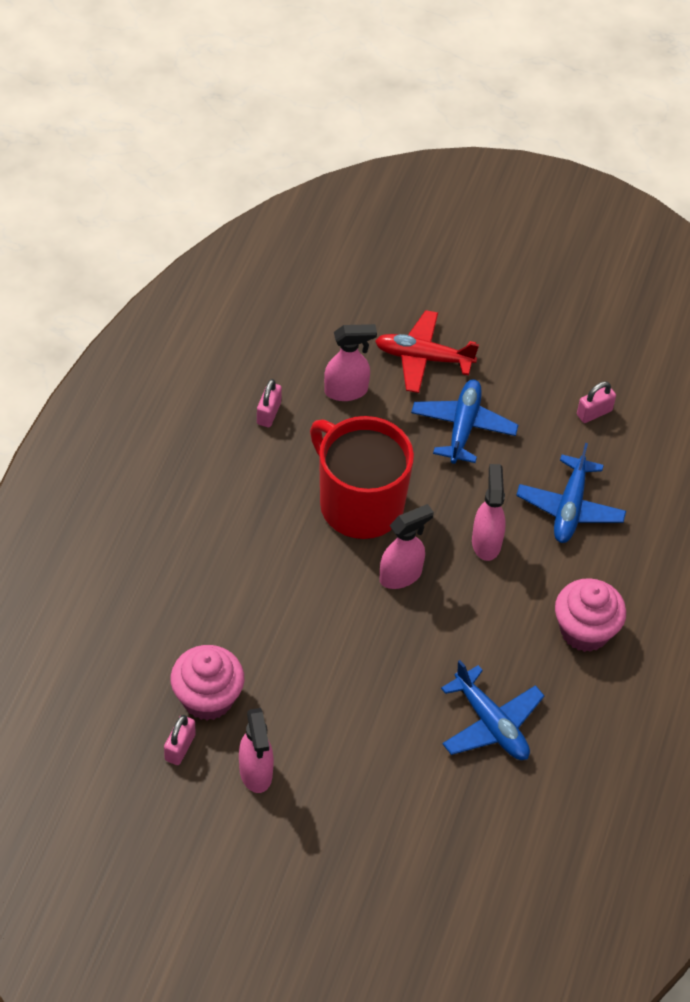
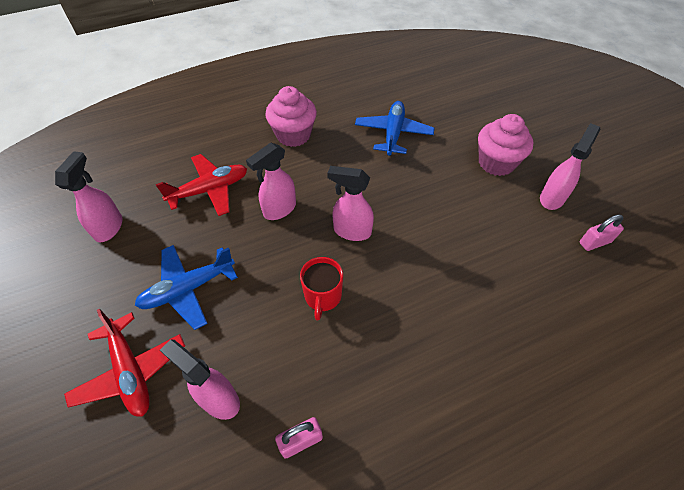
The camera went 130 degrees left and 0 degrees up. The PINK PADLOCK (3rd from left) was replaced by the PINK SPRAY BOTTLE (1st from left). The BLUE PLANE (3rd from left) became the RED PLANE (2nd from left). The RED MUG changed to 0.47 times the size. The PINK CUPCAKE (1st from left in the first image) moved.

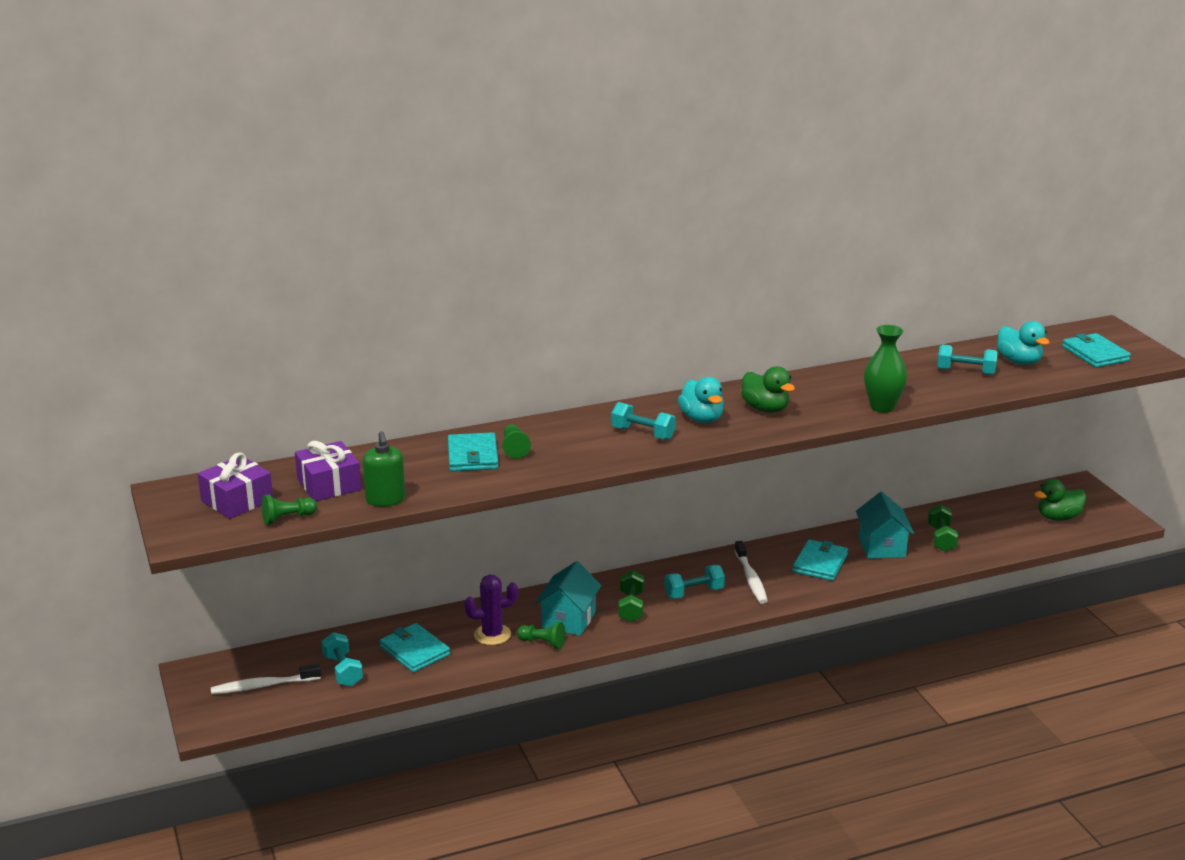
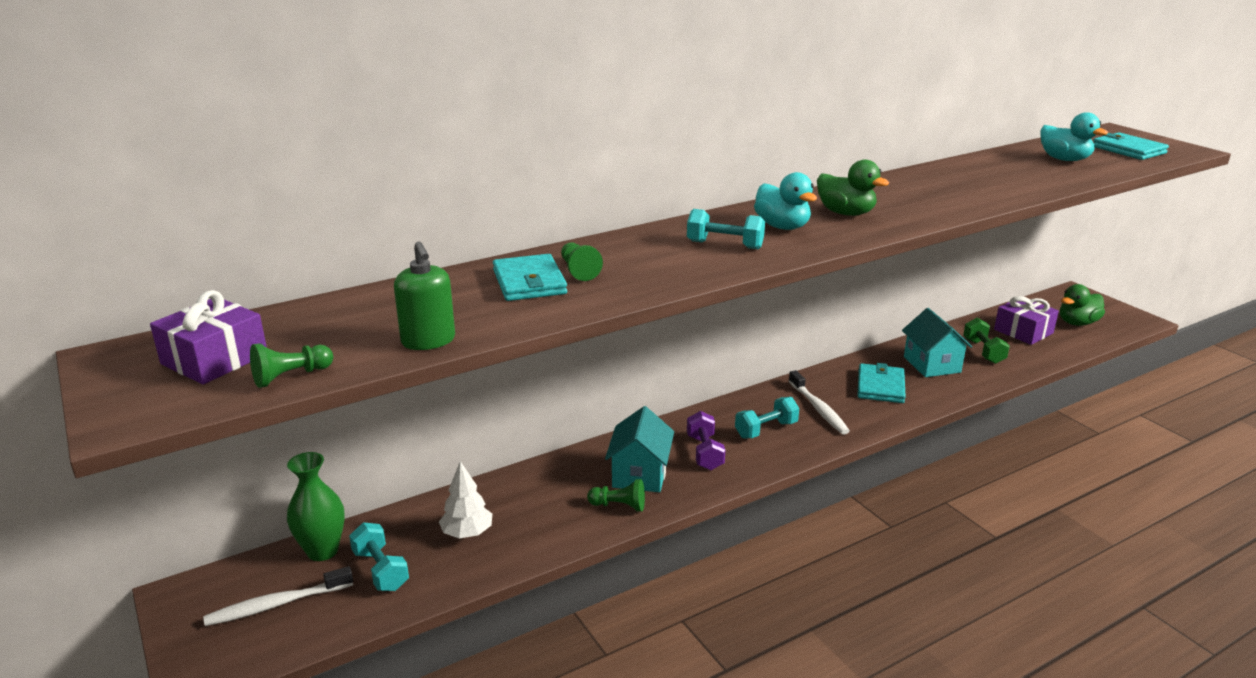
The camera went 10 degrees left and 0 degrees up. The GREEN VASE moved. The TURQUOISE WALLET (1st from left) was replaced by the WHITE TREE. The GREEN DUMBBELL (1st from left) became the PURPLE DUMBBELL. The PURPLE GIFT (2nd from left) moved. The PURPLE CACTUS disappeared. The TURQUOISE DUMBBELL (4th from left) disappeared.

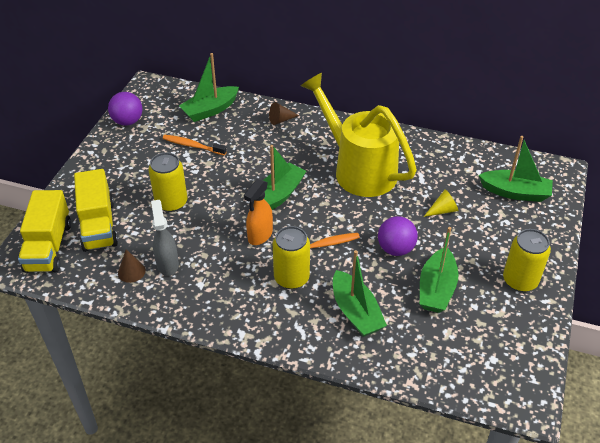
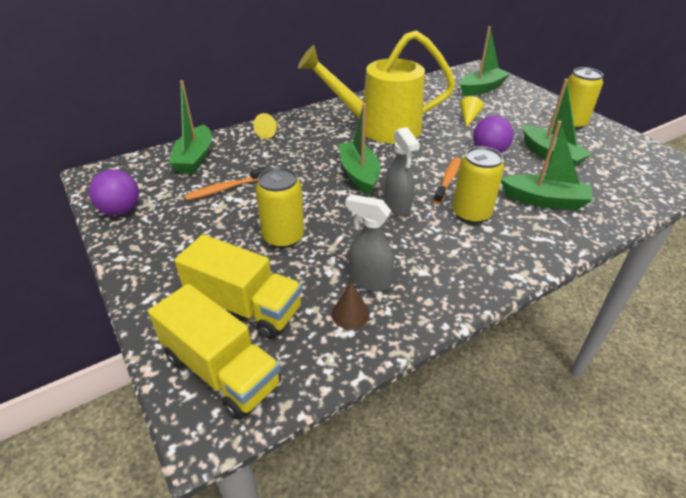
The camera went 50 degrees left and 5 degrees down. The BROWN CONE (2nd from left) became the YELLOW CONE (1st from left). The ORANGE SPRAY BOTTLE became the GREY SPRAY BOTTLE (2nd from left).

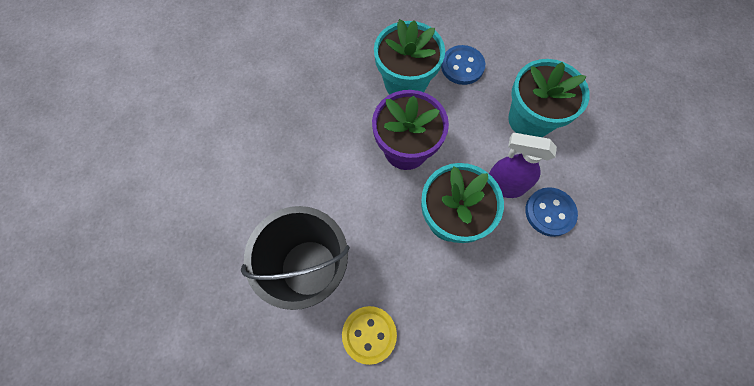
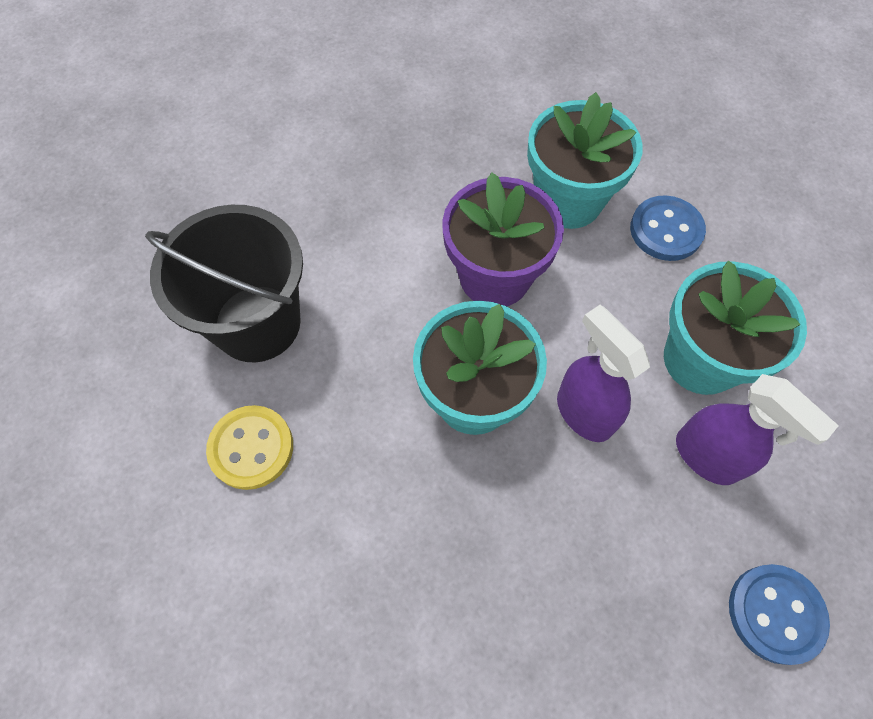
The camera went 40 degrees right and 5 degrees down. The PURPLE SPRAY BOTTLE (2nd from left) appeared. The BLUE BUTTON (2nd from left) moved.

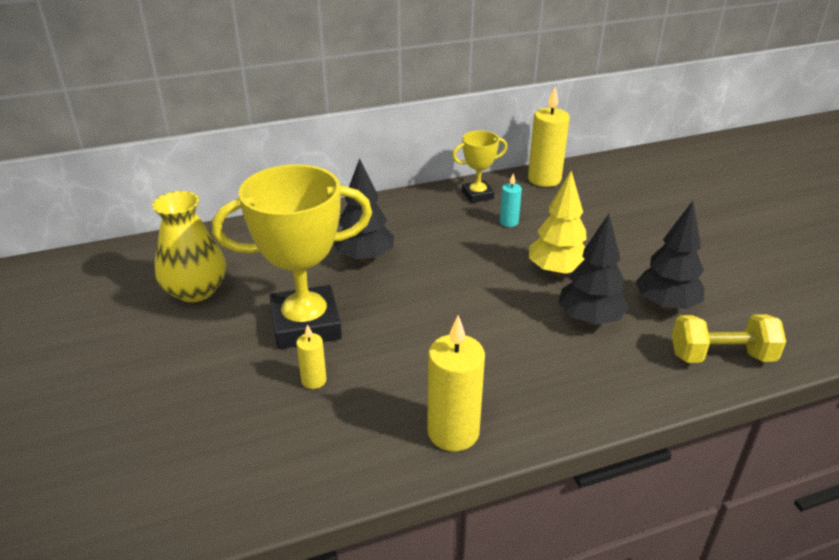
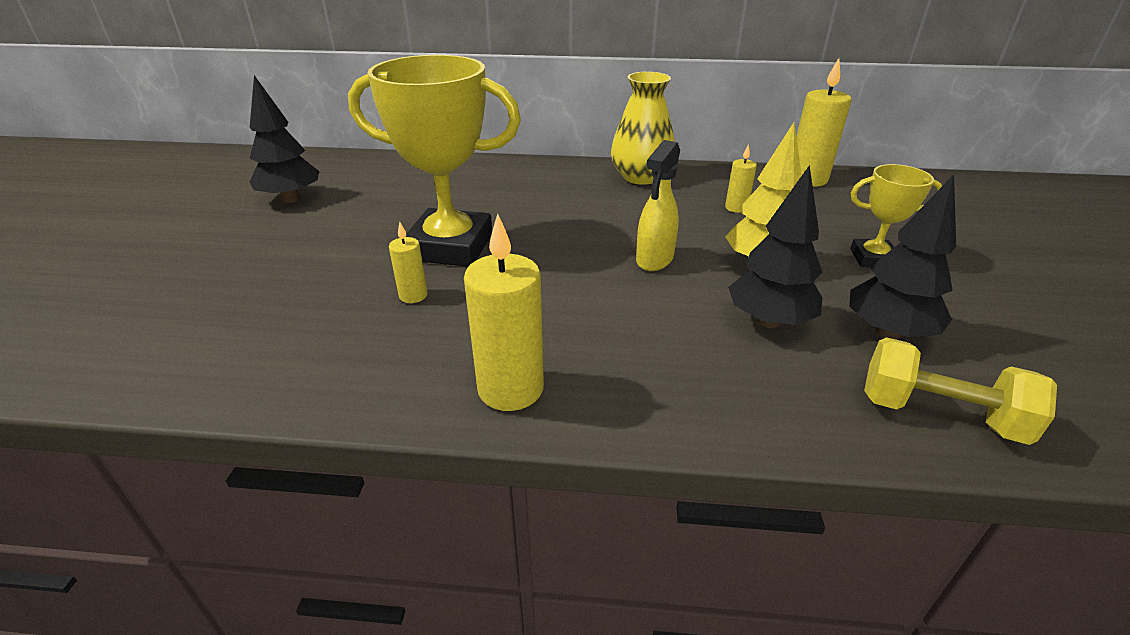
The camera went 25 degrees right and 0 degrees up. The BLACK TREE (1st from left) moved. The YELLOW VASE moved. The YELLOW SPRAY BOTTLE appeared. The TURQUOISE CANDLE became the YELLOW CANDLE (3rd from left). The YELLOW TROPHY (2nd from left) moved.

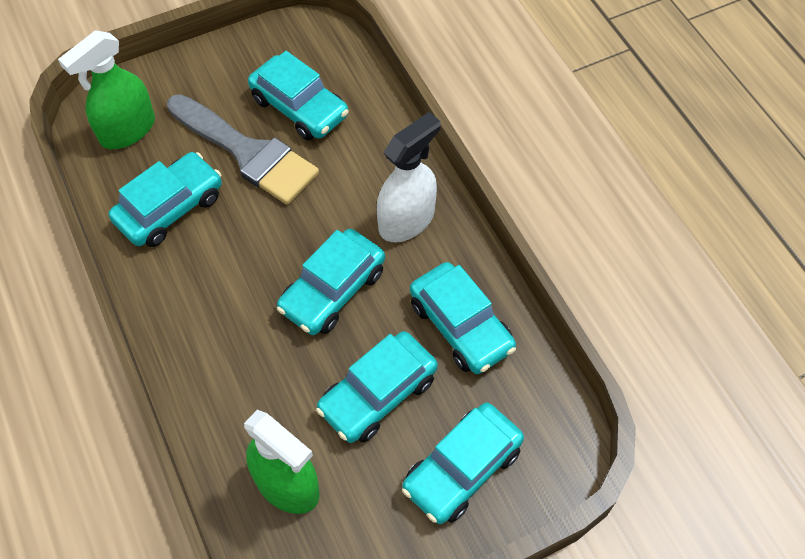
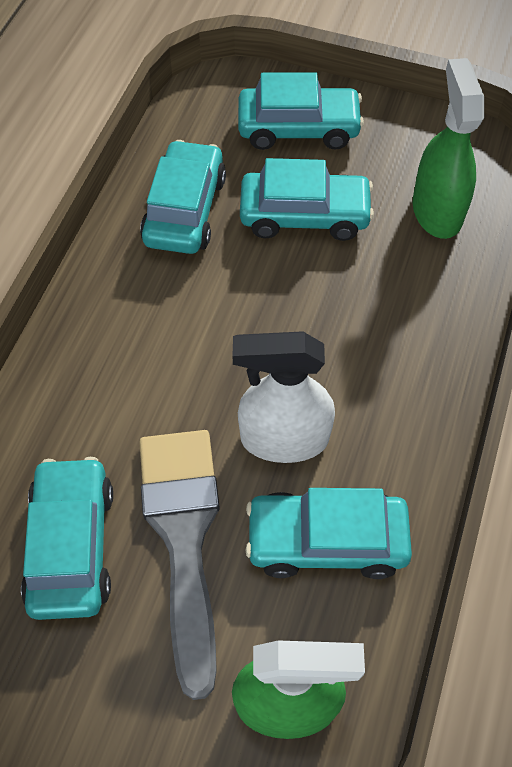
The camera went 135 degrees left and 0 degrees up. The WHITE SPRAY BOTTLE moved. The TURQUOISE CAR (3rd from left) disappeared.

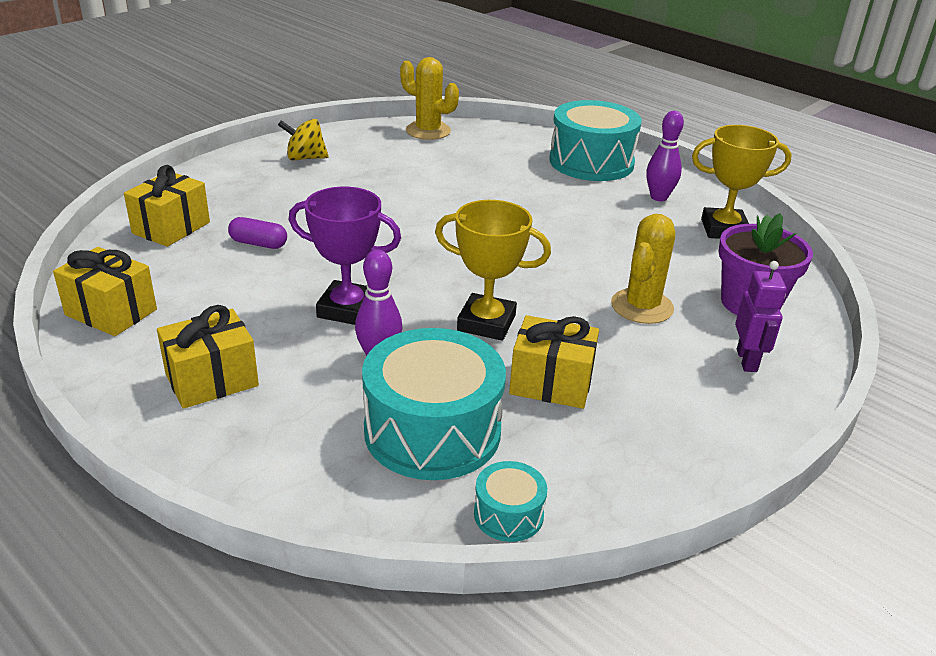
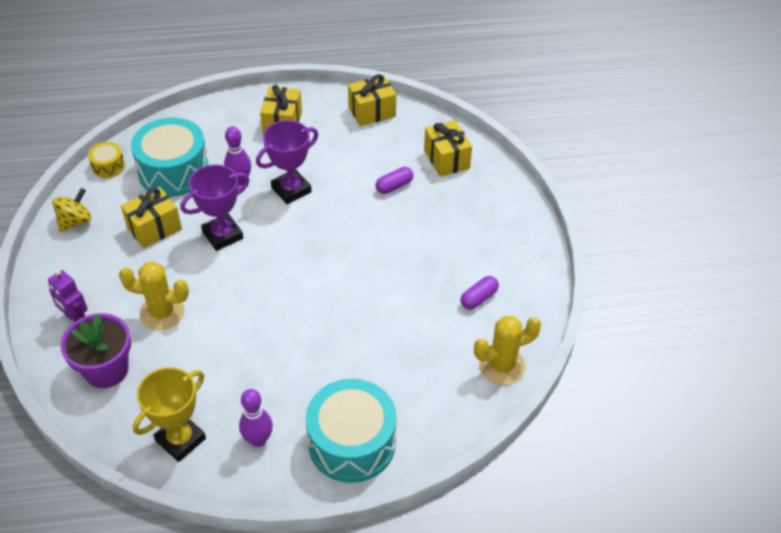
The camera went 130 degrees right and 15 degrees up. The YELLOW SPINNING TOP moved. The TURQUOISE DRUM (2nd from left) became the YELLOW DRUM. The YELLOW CACTUS (2nd from left in the first image) turned 60 degrees counterclockwise. The YELLOW TROPHY (1st from left) became the PURPLE TROPHY (1st from left). The PURPLE CAPSULE (2nd from left) appeared.

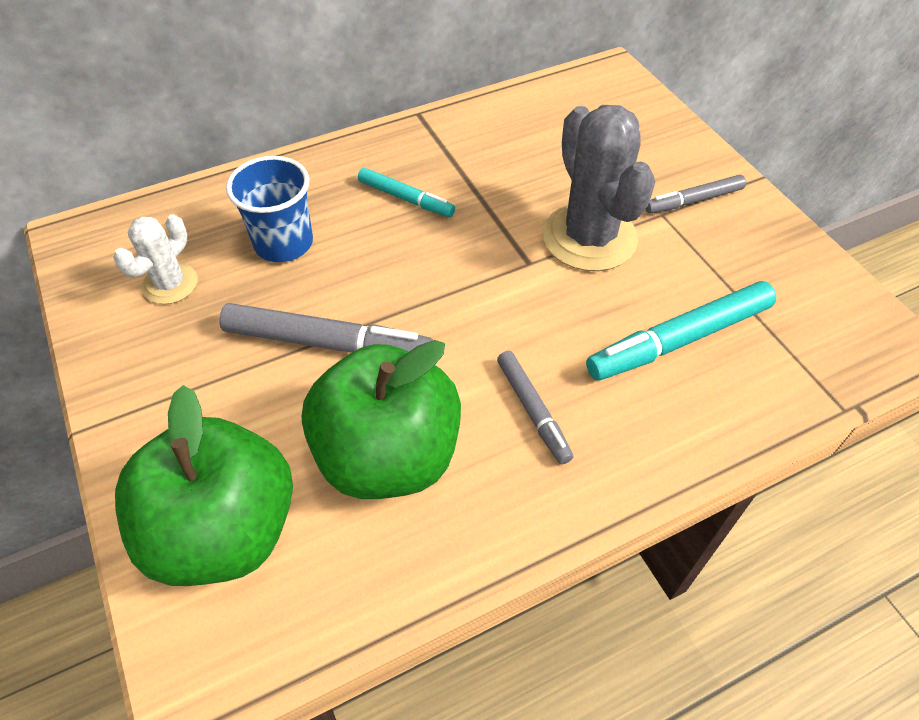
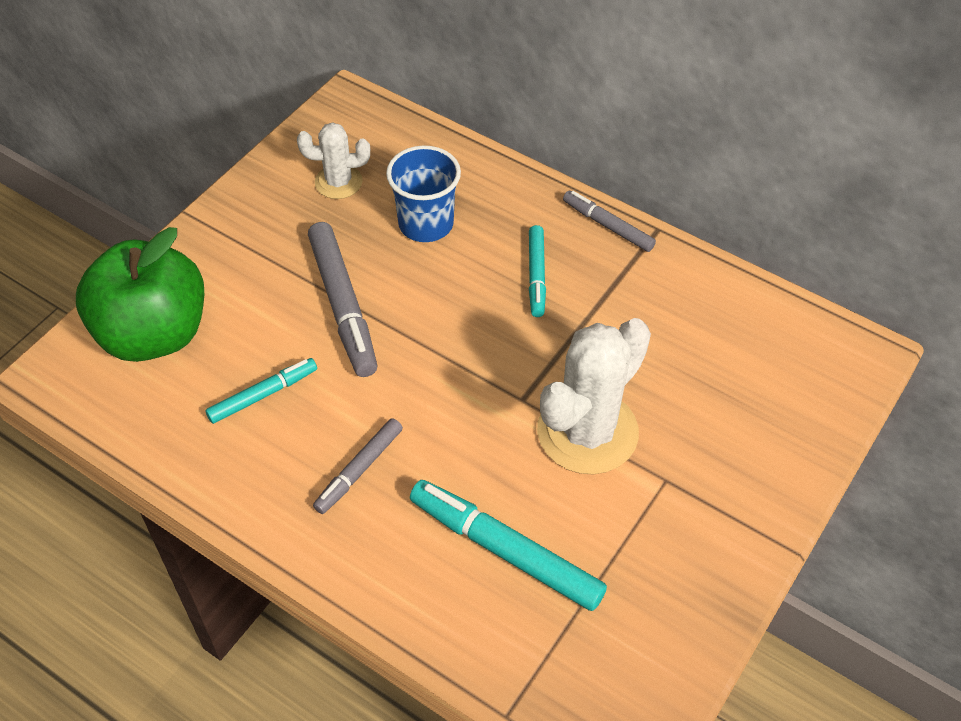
The camera went 60 degrees right and 0 degrees up. The GREEN APPLE (2nd from left) was replaced by the TURQUOISE MARKER (1st from left). The GREY CACTUS became the WHITE CACTUS (2nd from left). The GREY MARKER (3rd from left) moved.

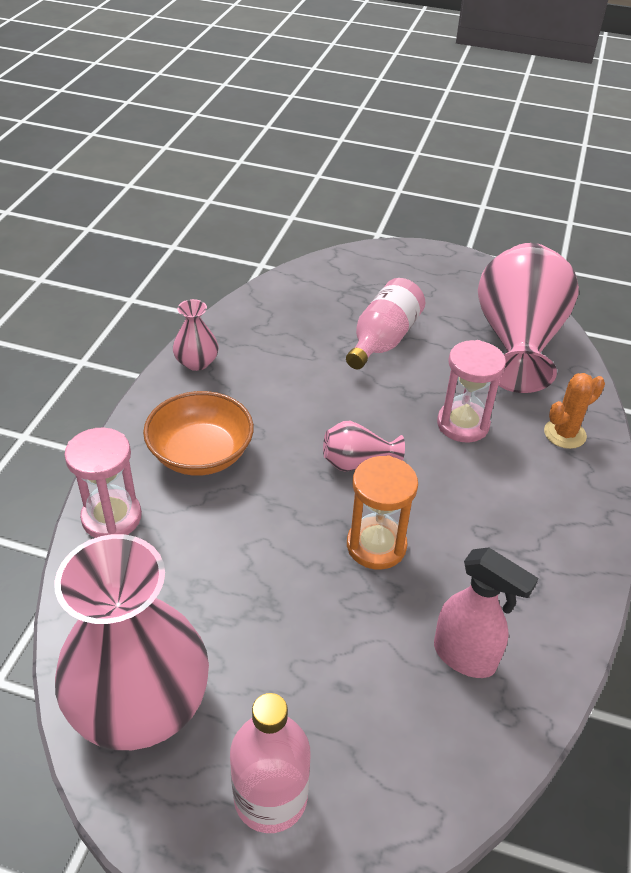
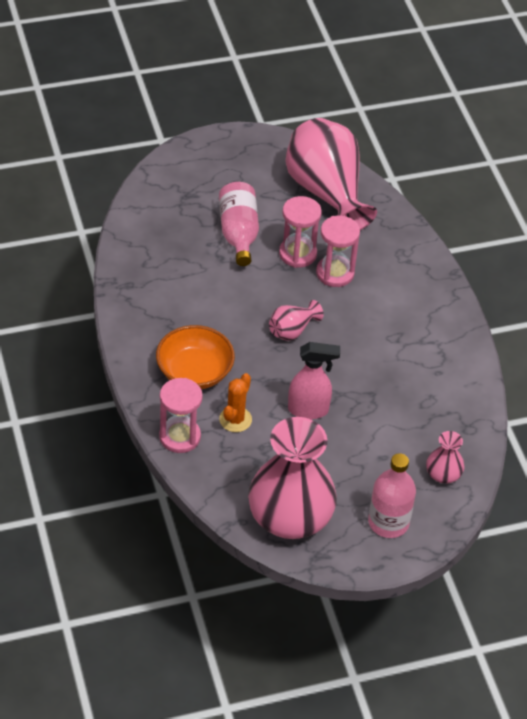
The camera went 35 degrees left and 5 degrees up. The ORANGE CACTUS moved. The PINK HOURGLASS (2nd from left) appeared. The PINK SPRAY BOTTLE moved. The PINK VASE (2nd from left in the first image) moved. The ORANGE HOURGLASS disappeared.

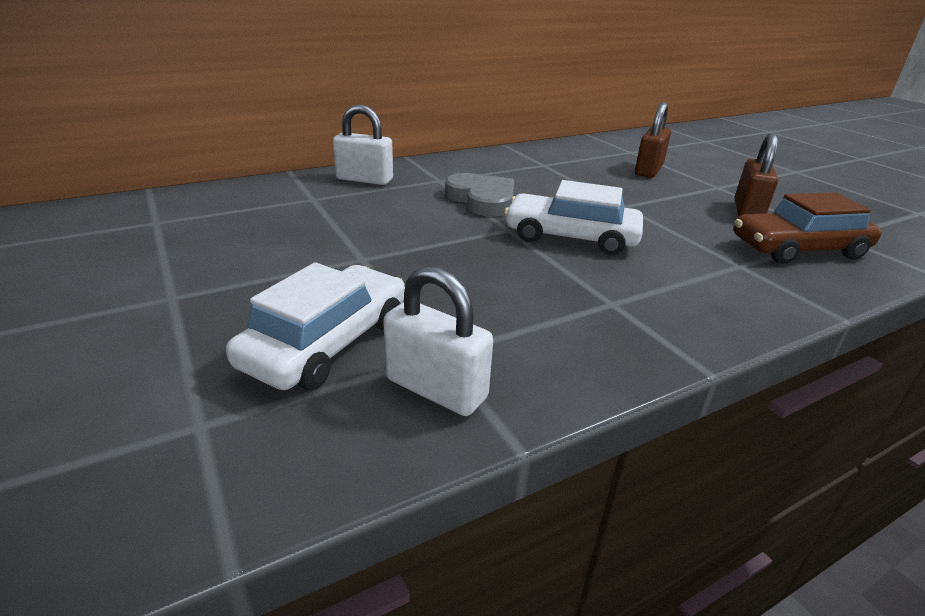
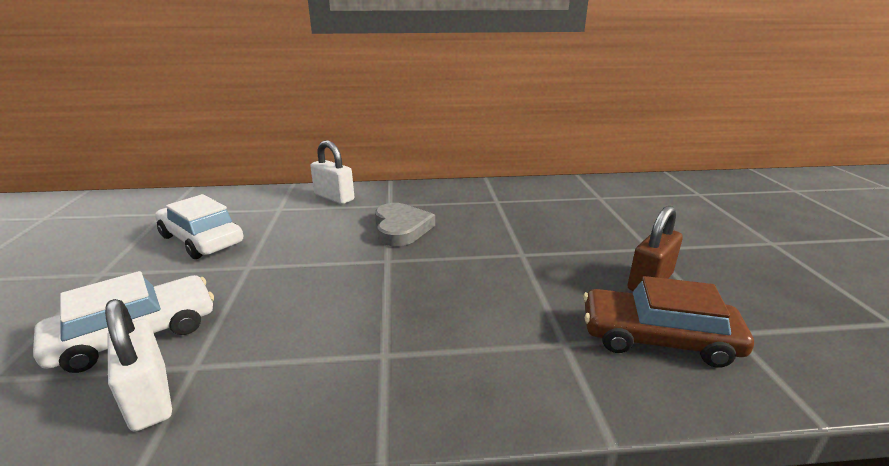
The camera went 25 degrees right and 5 degrees down. The WHITE CAR (2nd from left) moved. The BROWN PADLOCK (1st from left) disappeared.

